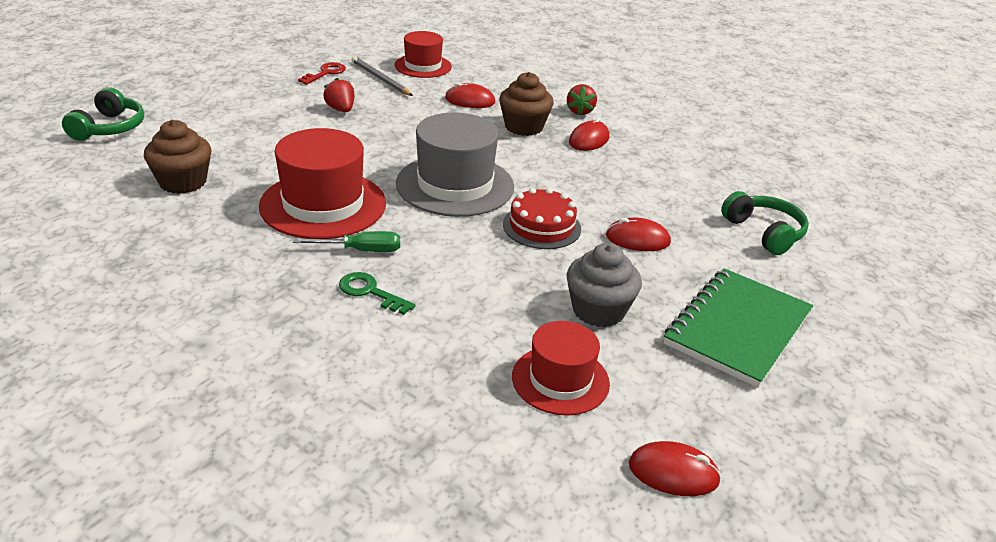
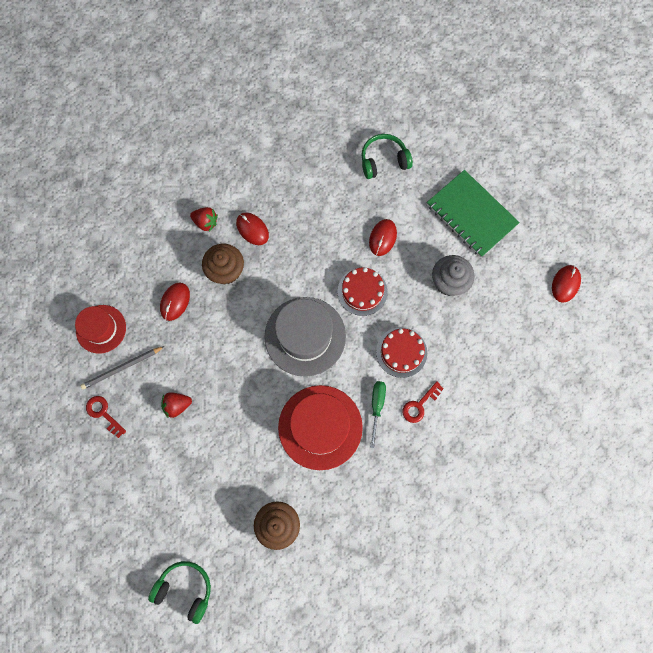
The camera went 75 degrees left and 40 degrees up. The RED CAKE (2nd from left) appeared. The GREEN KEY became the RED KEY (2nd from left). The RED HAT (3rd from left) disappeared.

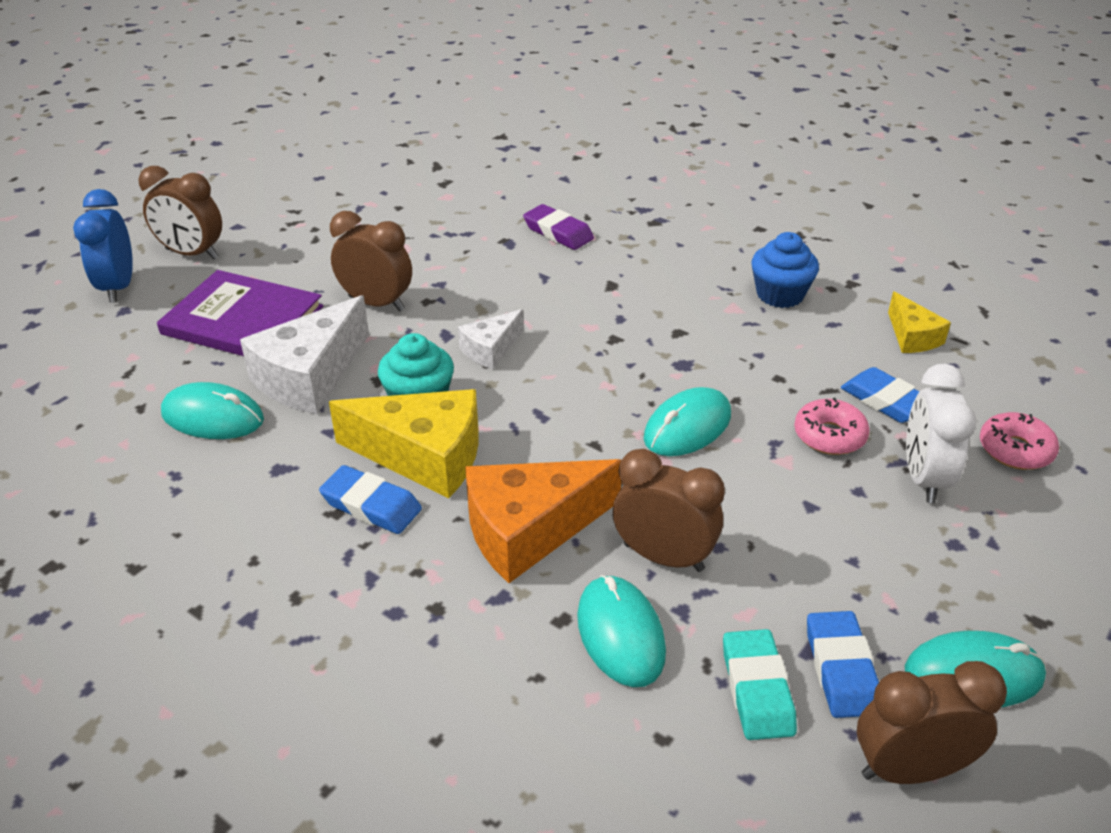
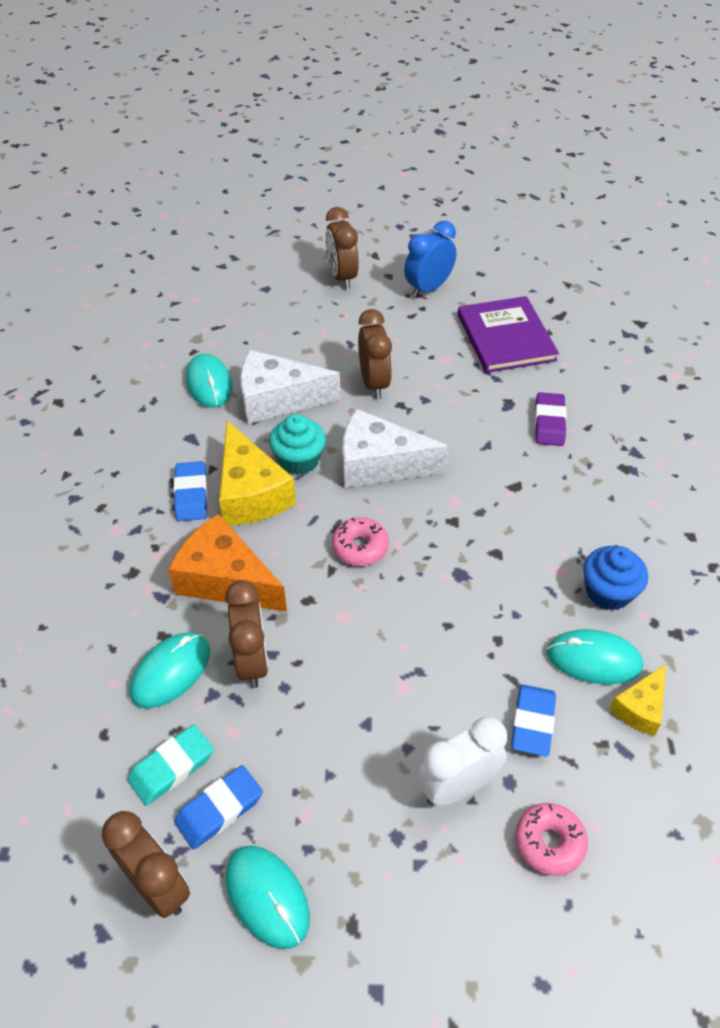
The camera went 55 degrees right and 10 degrees up. The PINK DONUT (1st from left) moved. The WHITE CHEESE (2nd from left) changed to 1.83 times the size. The BLUE CLOCK moved. The PURPLE BOOK moved. The TURQUOISE MOUSE (3rd from left in the first image) moved.

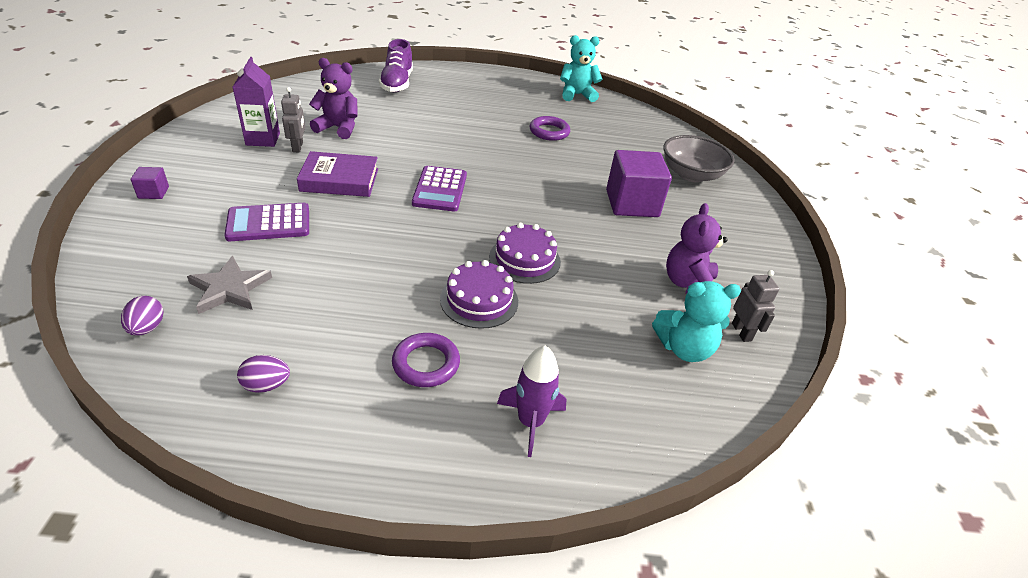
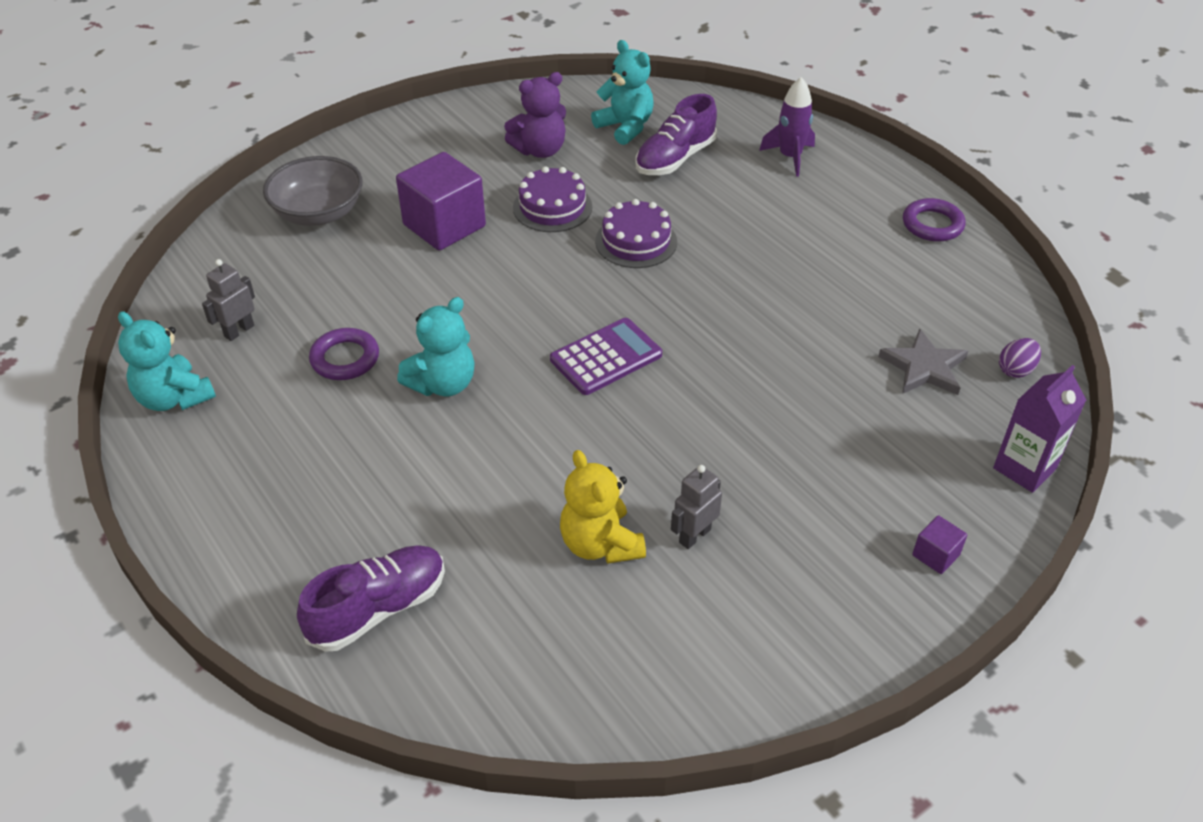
The camera went 125 degrees left and 5 degrees up. The GREY ROBOT (2nd from left in the first image) moved. The TURQUOISE TEDDY BEAR (2nd from left) appeared. The PURPLE CAKE (1st from left) moved. The PURPLE TEDDY BEAR (1st from left) became the YELLOW TEDDY BEAR. The PURPLE SHOE (2nd from left) appeared. The PURPLE RING (1st from left in the first image) moved. The PURPLE CARTON moved. The PURPLE CALCULATOR (1st from left) disappeared. The PURPLE EGG (2nd from left) disappeared. The PURPLE BOOK disappeared.

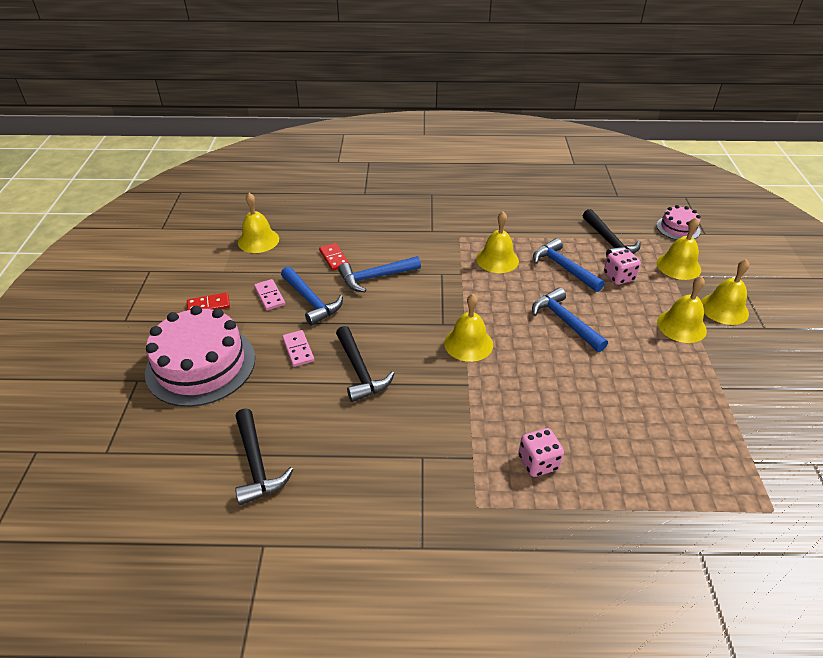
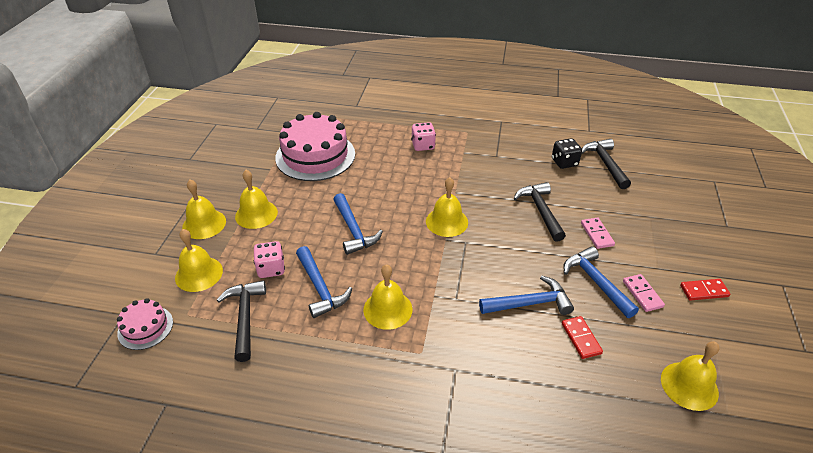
The camera went 170 degrees left and 0 degrees up. The PINK CAKE (1st from left in the first image) moved. The BLACK DICE appeared.

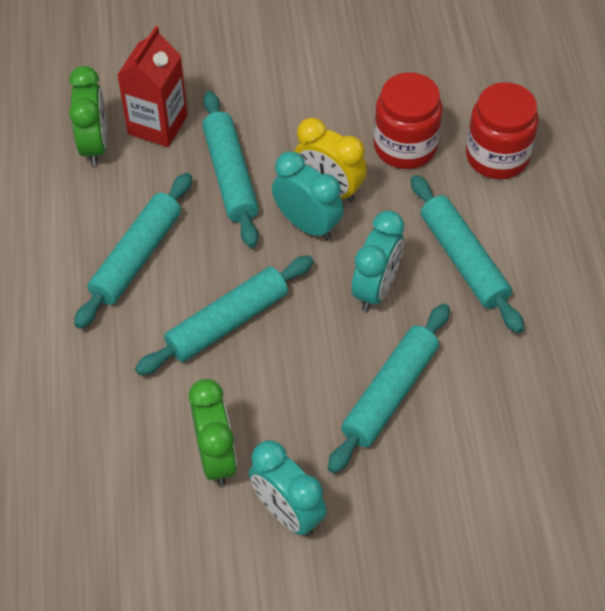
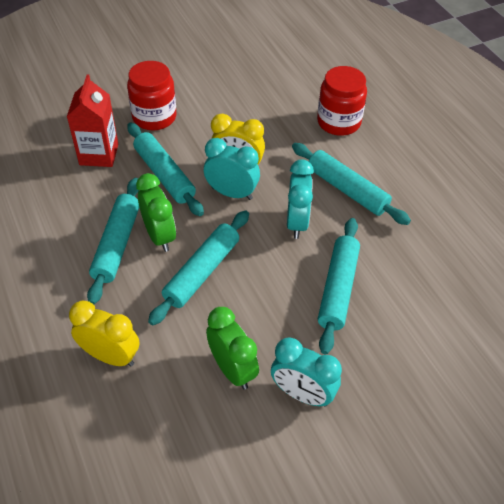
The camera went 20 degrees left and 5 degrees down. The YELLOW CLOCK (1st from left) appeared. The RED JAR (1st from left) moved. The GREEN CLOCK (1st from left) moved.

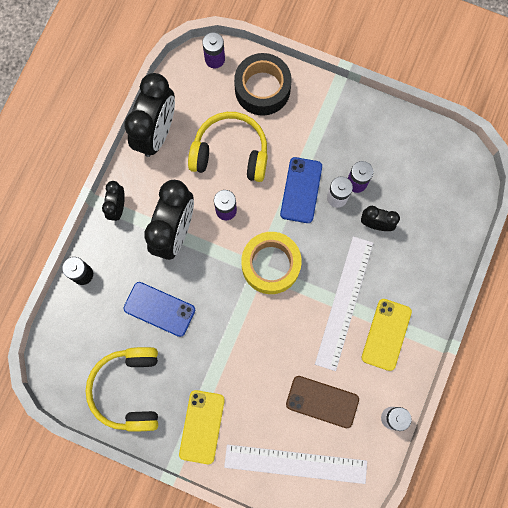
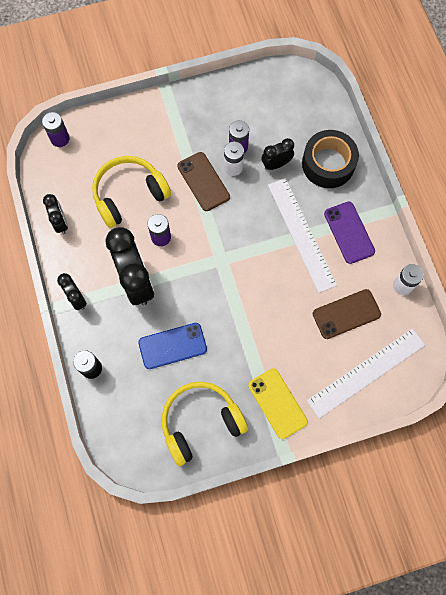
The camera went 40 degrees left and 5 degrees down. The BLACK CLOCK (2nd from left in the first image) changed to 0.51 times the size. The YELLOW HEADPHONES (1st from left in the first image) turned 105 degrees clockwise. The BLUE PHONE (2nd from left) became the BROWN PHONE (1st from left). The BLACK TAPE moved. The YELLOW PHONE (2nd from left) became the PURPLE PHONE. The YELLOW TAPE disappeared.

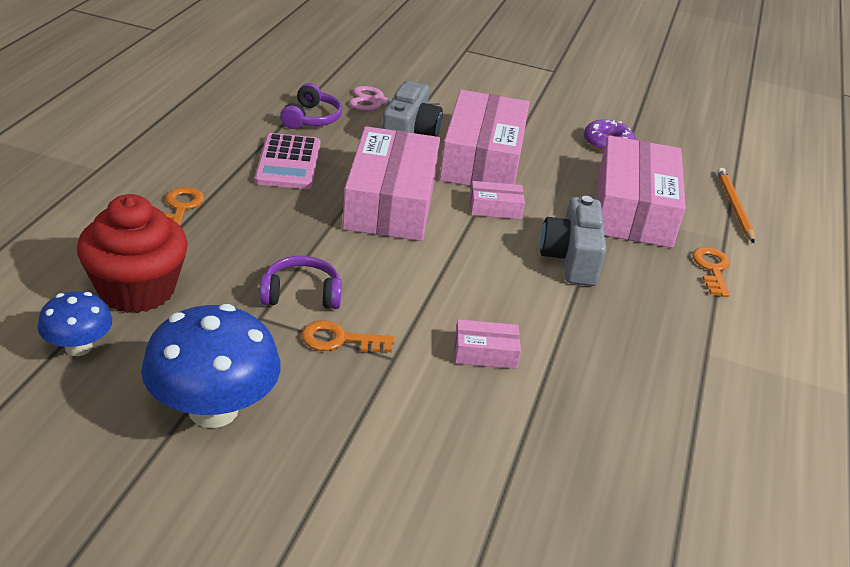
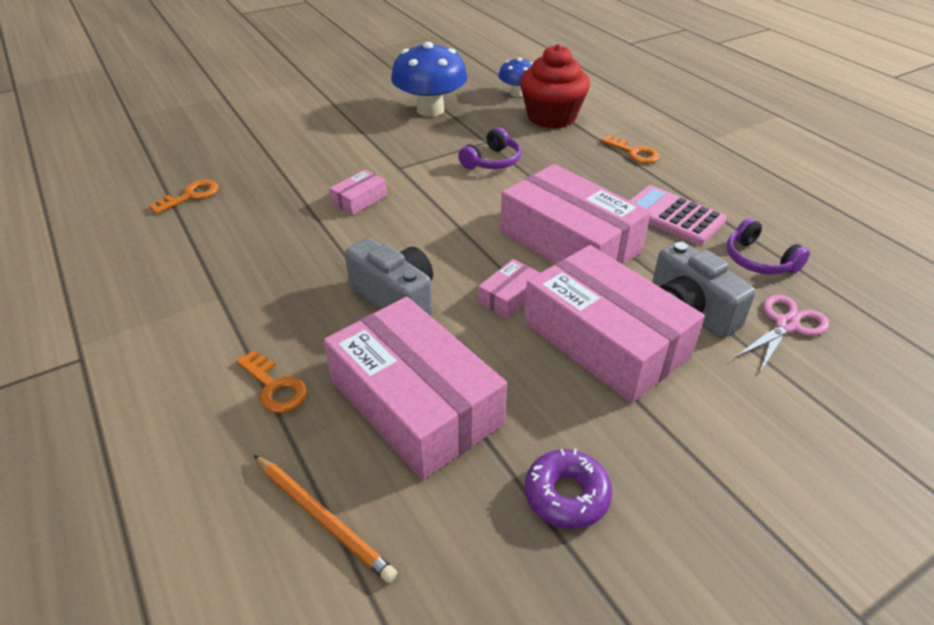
The camera went 135 degrees right and 5 degrees up. The ORANGE KEY (2nd from left in the first image) moved.

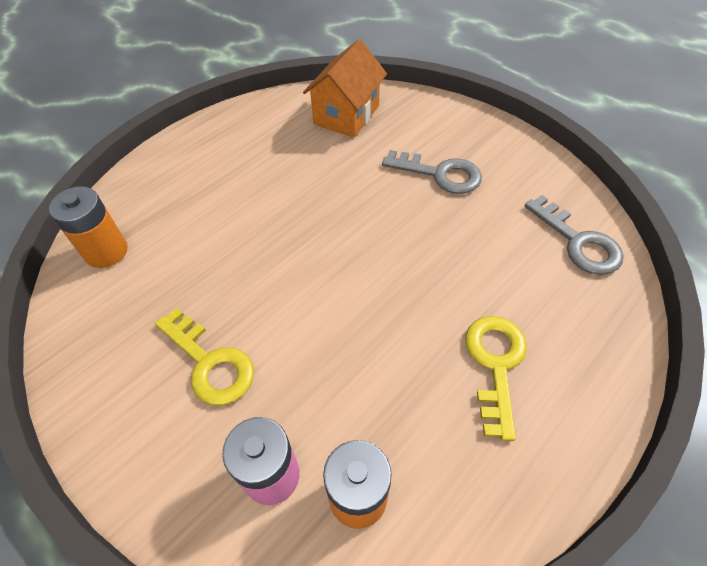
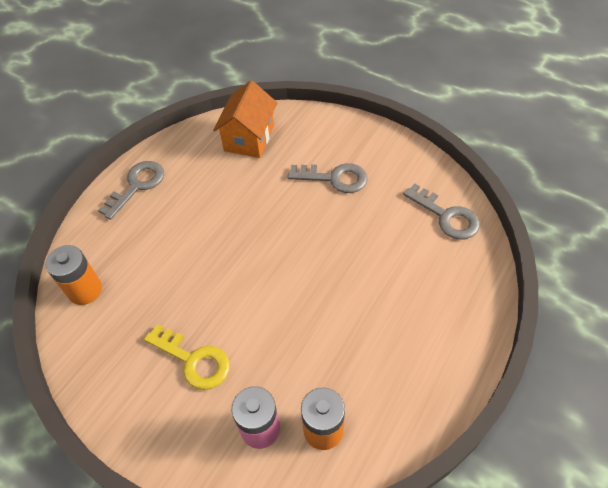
The camera went 10 degrees left and 0 degrees up. The GREY KEY (1st from left) appeared. The YELLOW KEY (2nd from left) disappeared.

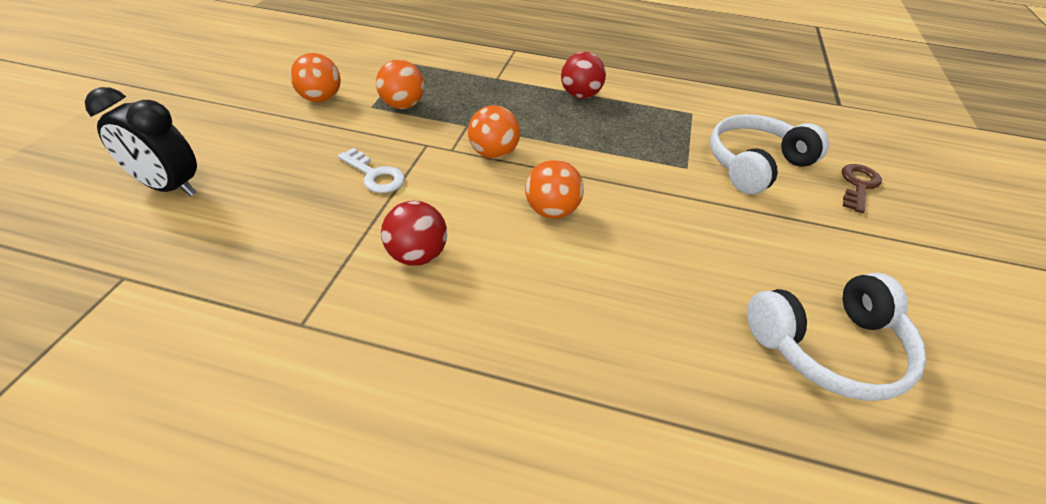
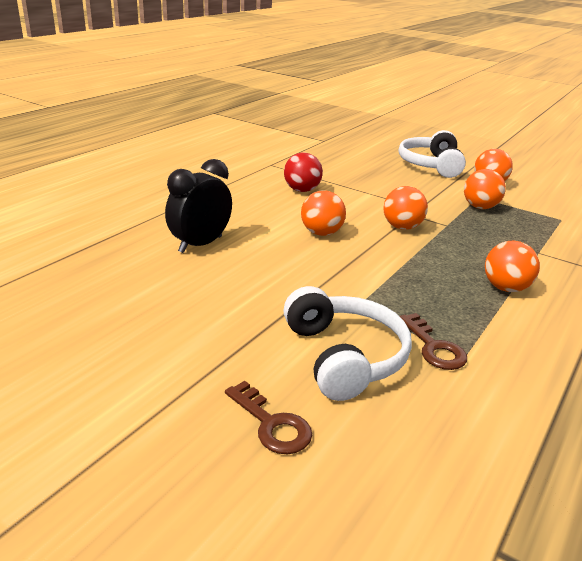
The camera went 110 degrees right and 15 degrees down. The BLACK CLOCK moved. The WHITE HEADPHONES (2nd from left) moved. The BROWN KEY (2nd from left) appeared. The RED BALL (2nd from left) became the ORANGE BALL (5th from left). The WHITE KEY disappeared.

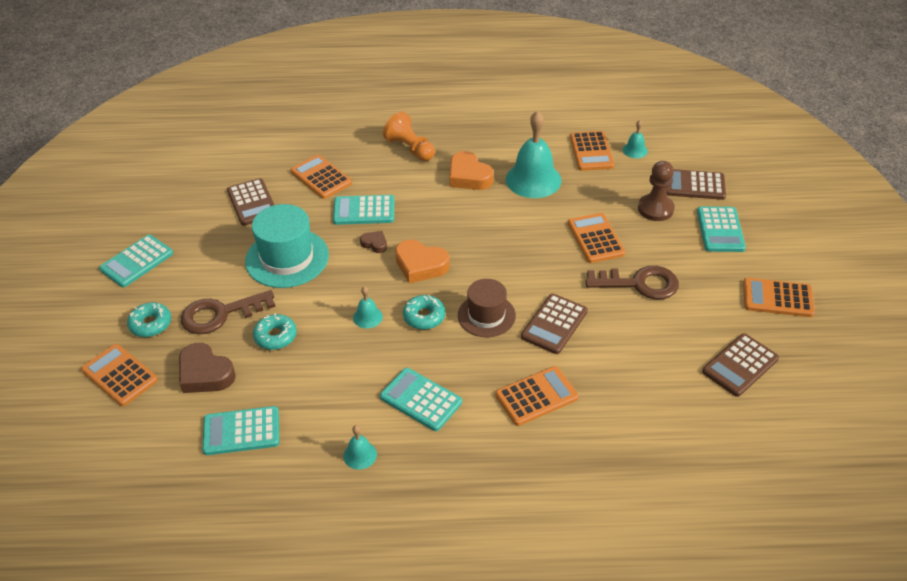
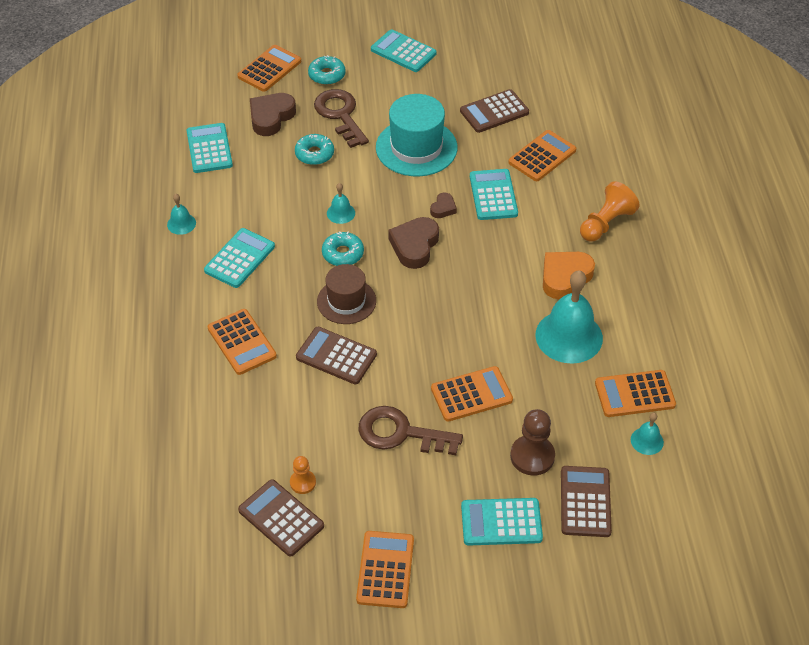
The camera went 85 degrees right and 5 degrees up. The ORANGE PAWN (1st from left) appeared. The BROWN KEY (2nd from left) turned 105 degrees clockwise. The ORANGE HEART (1st from left) became the BROWN HEART (2nd from left).

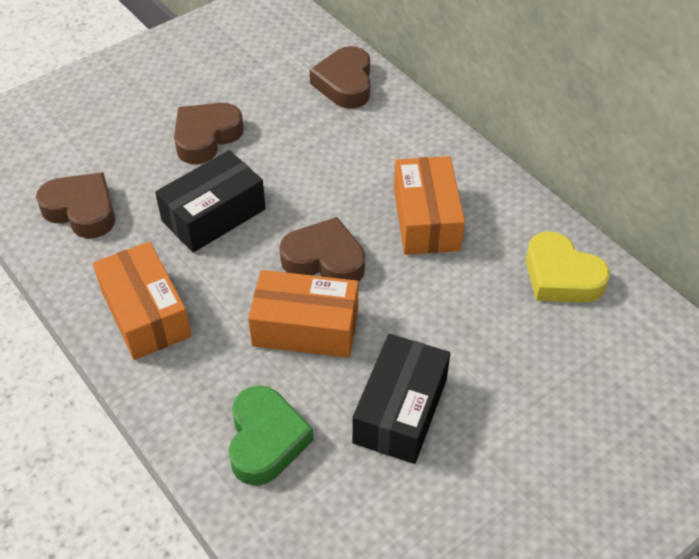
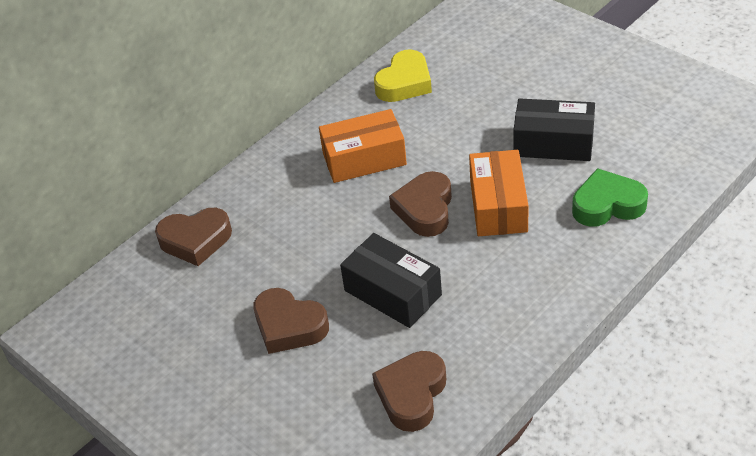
The camera went 95 degrees left and 5 degrees down. The ORANGE BOX (1st from left) disappeared.

